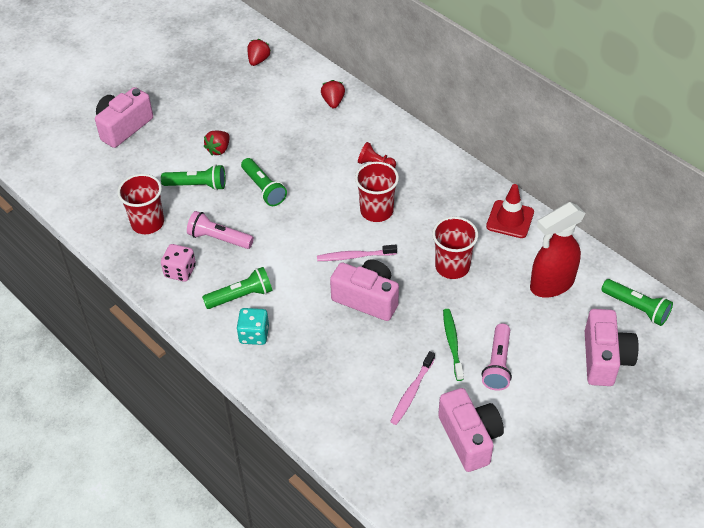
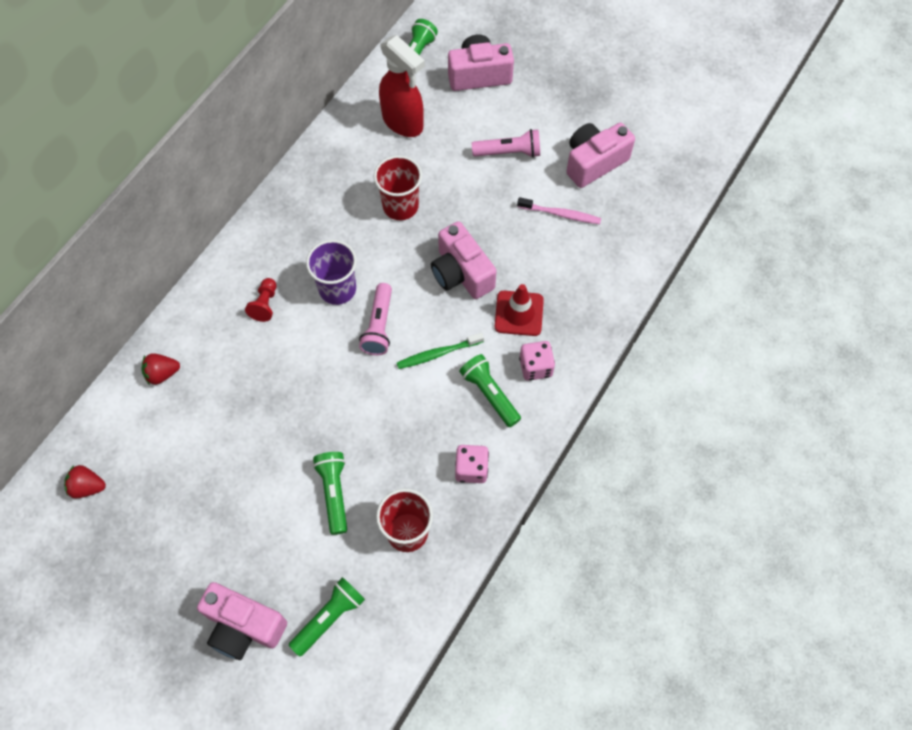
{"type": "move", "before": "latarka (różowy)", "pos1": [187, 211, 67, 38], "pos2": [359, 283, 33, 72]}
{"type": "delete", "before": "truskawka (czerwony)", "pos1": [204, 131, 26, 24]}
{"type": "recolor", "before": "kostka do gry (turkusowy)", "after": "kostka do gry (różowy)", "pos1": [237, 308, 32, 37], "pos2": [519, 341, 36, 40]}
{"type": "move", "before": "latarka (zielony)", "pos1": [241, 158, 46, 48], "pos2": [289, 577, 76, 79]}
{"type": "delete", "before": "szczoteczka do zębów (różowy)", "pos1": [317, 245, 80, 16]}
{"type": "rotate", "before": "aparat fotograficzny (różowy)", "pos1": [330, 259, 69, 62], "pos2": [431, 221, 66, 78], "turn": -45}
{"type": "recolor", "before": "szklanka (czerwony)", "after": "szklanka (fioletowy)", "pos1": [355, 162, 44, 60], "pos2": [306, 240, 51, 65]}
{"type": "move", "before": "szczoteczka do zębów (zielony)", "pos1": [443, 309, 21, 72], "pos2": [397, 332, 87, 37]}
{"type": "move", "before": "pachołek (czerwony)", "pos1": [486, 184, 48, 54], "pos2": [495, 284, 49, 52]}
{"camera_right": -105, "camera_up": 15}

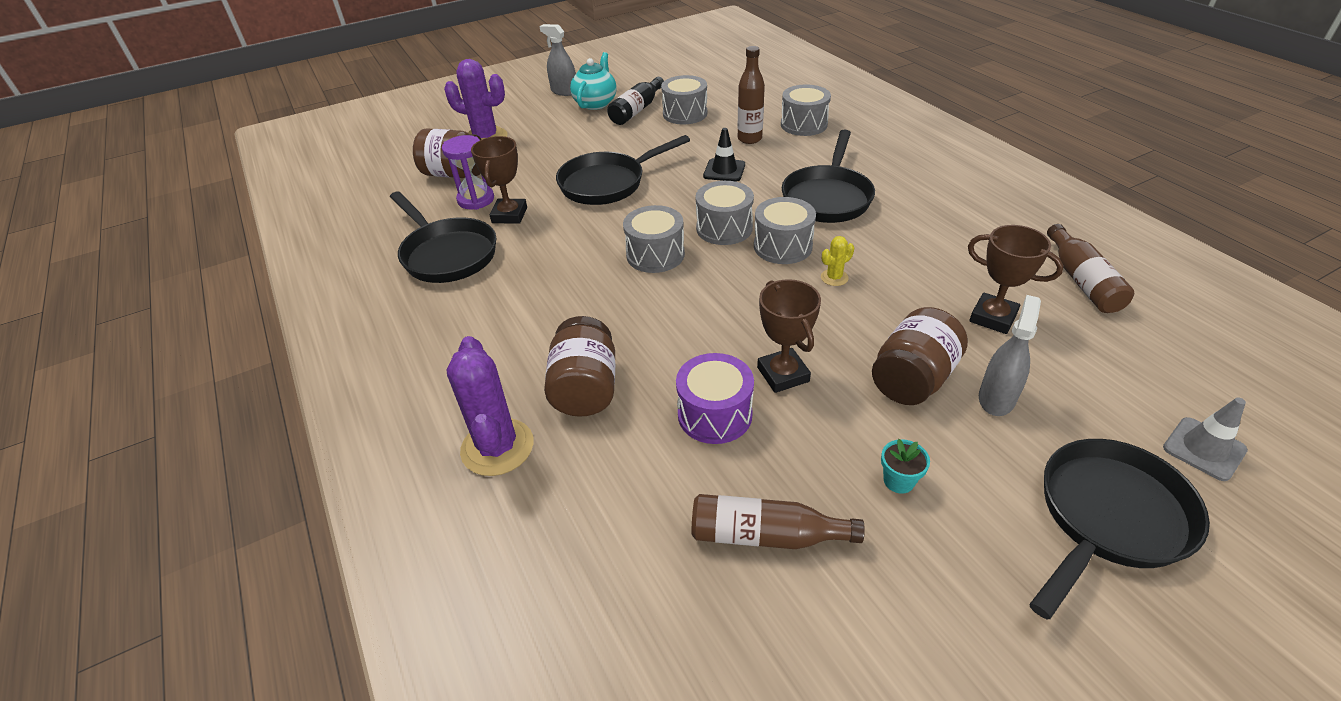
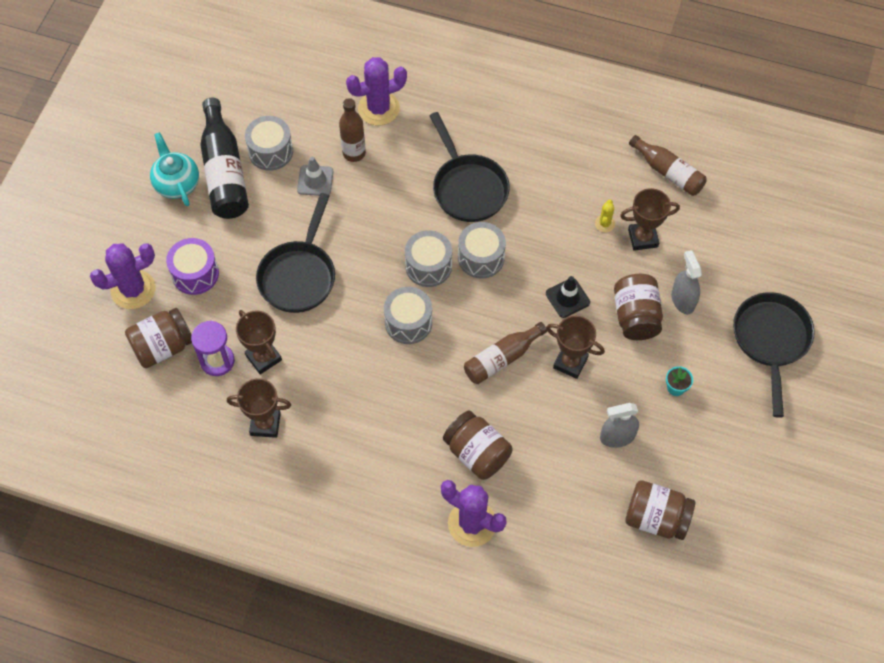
{"type": "replace", "before": "patelnia (czarny)", "after": "puchar (brązowy)", "pos1": [390, 191, 106, 92], "pos2": [227, 378, 64, 60]}
{"type": "move", "before": "spryskiwacz (szary)", "pos1": [539, 24, 37, 72], "pos2": [600, 403, 39, 45]}
{"type": "resize", "before": "butelka (czarny)", "pos1": [607, 77, 57, 48], "pos2": [200, 98, 49, 121], "scale": 1.54}
{"type": "move", "before": "bęben (fioletowy)", "pos1": [676, 353, 78, 91], "pos2": [166, 238, 53, 57]}
{"type": "move", "before": "butelka (brązowy)", "pos1": [692, 494, 173, 55], "pos2": [464, 322, 83, 62]}
{"type": "move", "before": "pachołek (czarny)", "pos1": [703, 128, 42, 54], "pos2": [546, 276, 44, 42]}
{"type": "replace", "before": "bęben (szary)", "after": "kaktus (fioletowy)", "pos1": [781, 85, 50, 51], "pos2": [346, 57, 61, 68]}
{"type": "move", "before": "kaktus (żółty)", "pos1": [821, 236, 33, 50], "pos2": [595, 199, 20, 33]}
{"type": "move", "before": "pachołek (szary)", "pos1": [1163, 398, 85, 83], "pos2": [297, 157, 36, 39]}
{"type": "insert", "after": "słoik (brązowy)", "pos2": [625, 480, 70, 60]}
{"camera_right": -45, "camera_up": 20}

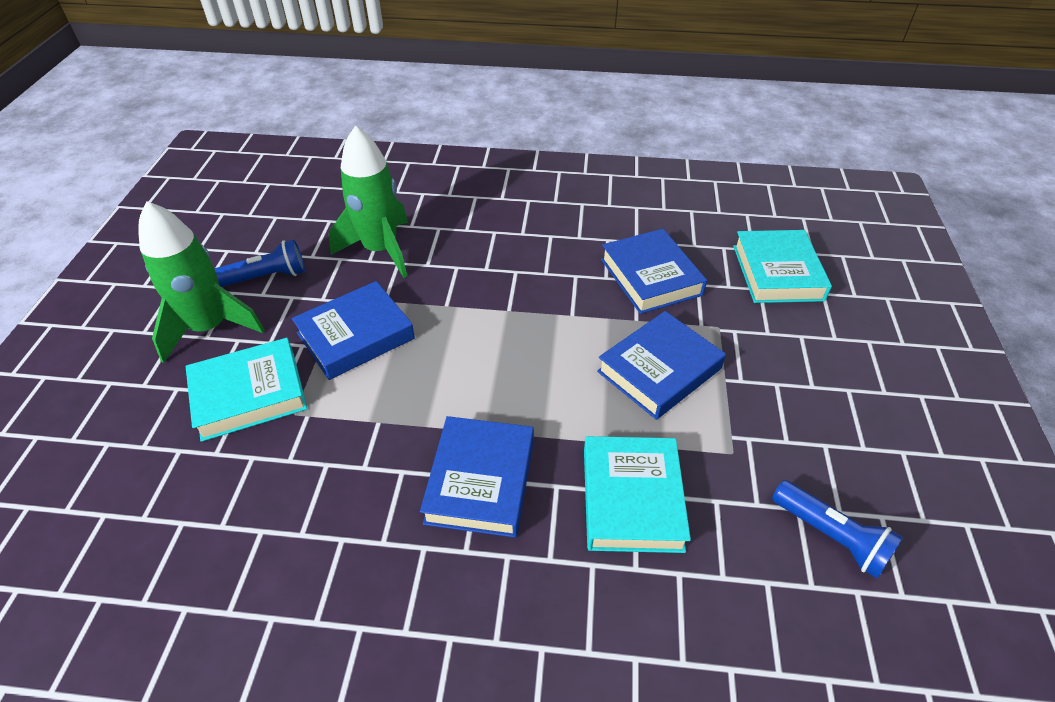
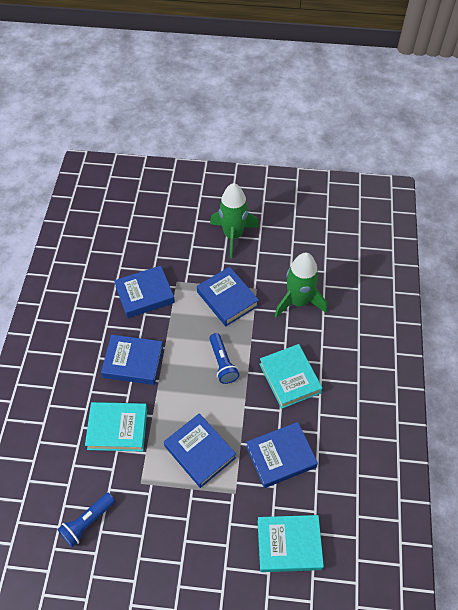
{"type": "move", "before": "książka (turkusowy)", "pos1": [186, 338, 121, 104], "pos2": [259, 344, 63, 65]}
{"type": "move", "before": "latarka (niebieski)", "pos1": [214, 239, 91, 48], "pos2": [209, 333, 30, 51]}
{"type": "insert", "after": "książka (niebieski)", "pos2": [114, 266, 61, 52]}
{"camera_right": 90, "camera_up": 10}

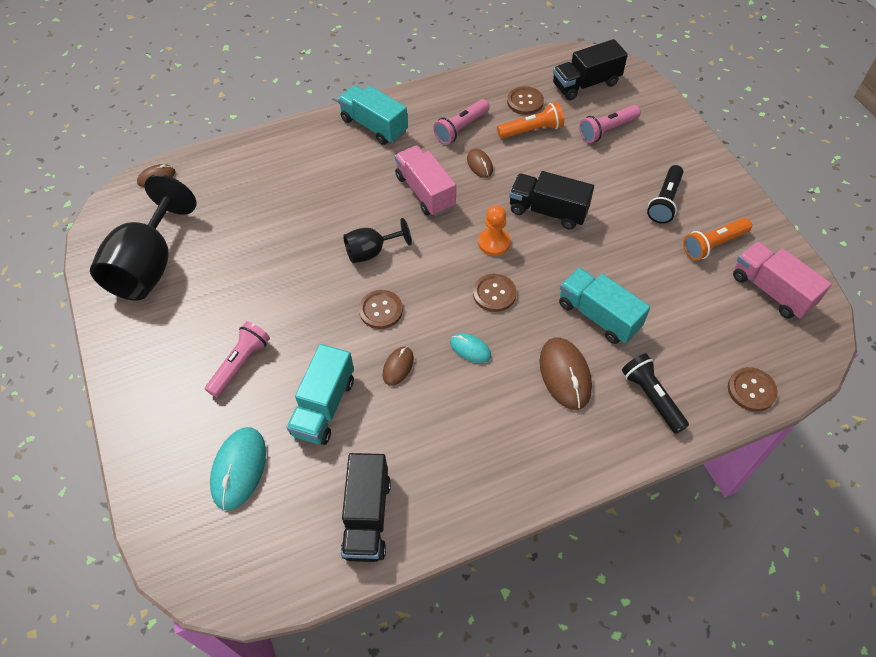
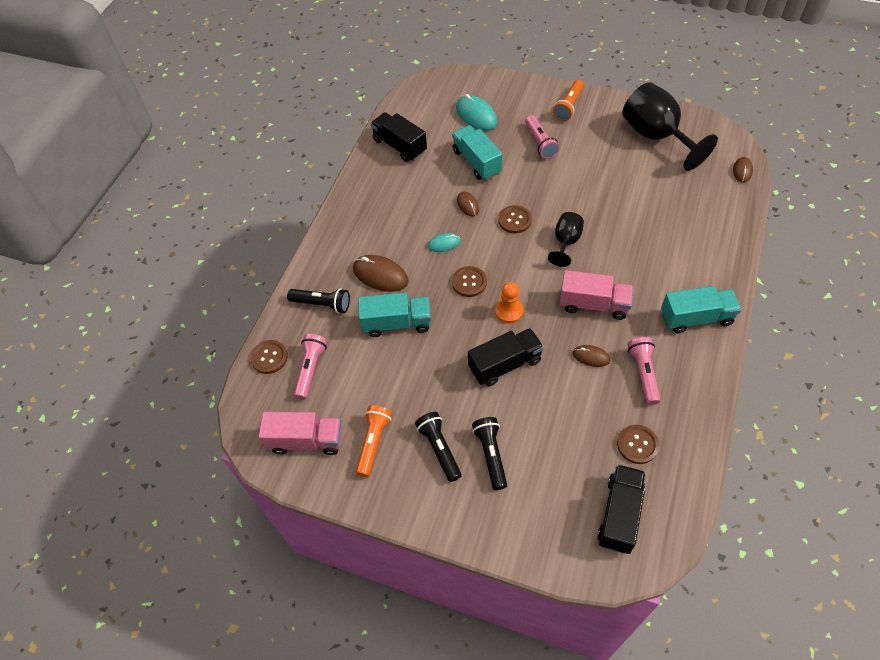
{"type": "move", "before": "latarka (pomarańczowy)", "pos1": [497, 102, 67, 37], "pos2": [553, 80, 31, 41]}
{"type": "move", "before": "latarka (różowy)", "pos1": [579, 105, 62, 38], "pos2": [294, 334, 33, 66]}
{"type": "insert", "after": "latarka (czarny)", "pos2": [472, 417, 35, 73]}
{"camera_right": 135, "camera_up": 0}

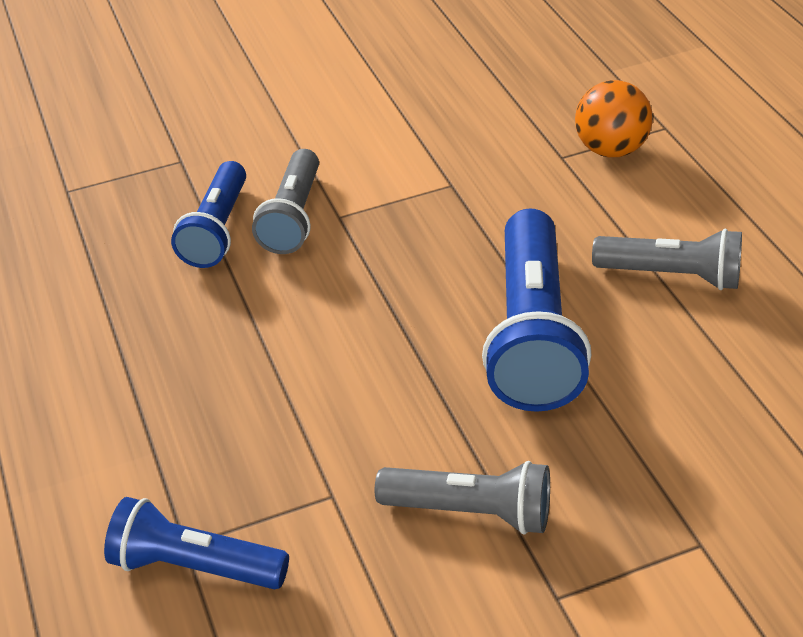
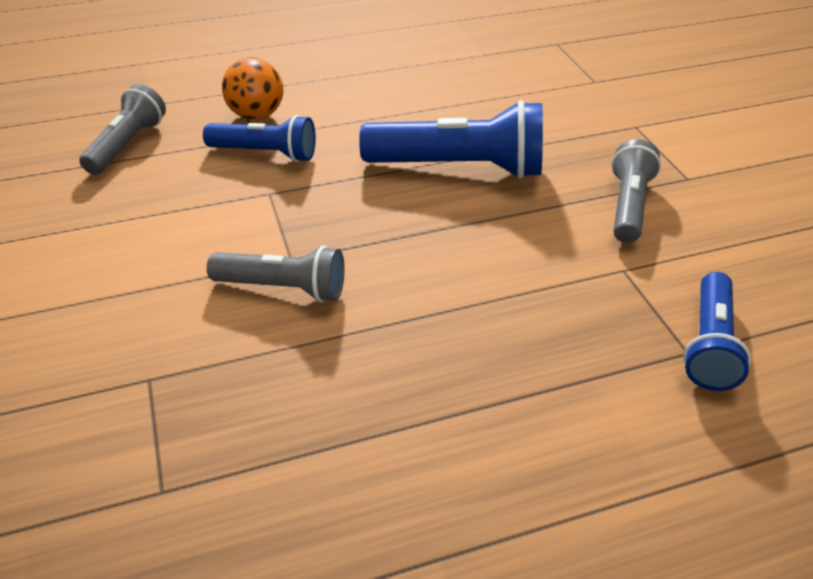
{"type": "move", "before": "latarka (niebieski)", "pos1": [171, 161, 75, 107], "pos2": [203, 115, 113, 47]}
{"type": "move", "before": "latarka (szary)", "pos1": [592, 229, 150, 61], "pos2": [79, 84, 87, 91]}
{"camera_right": -90, "camera_up": 0}

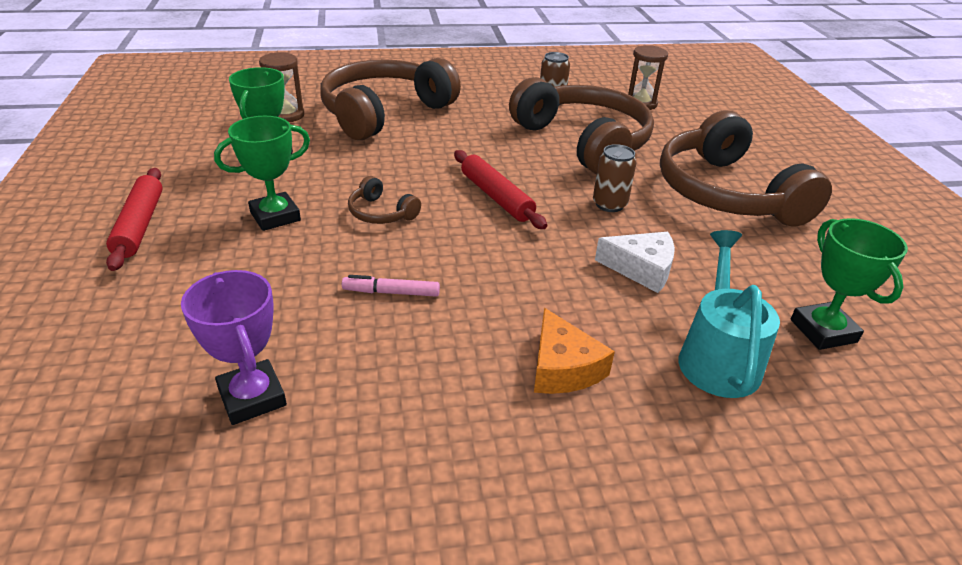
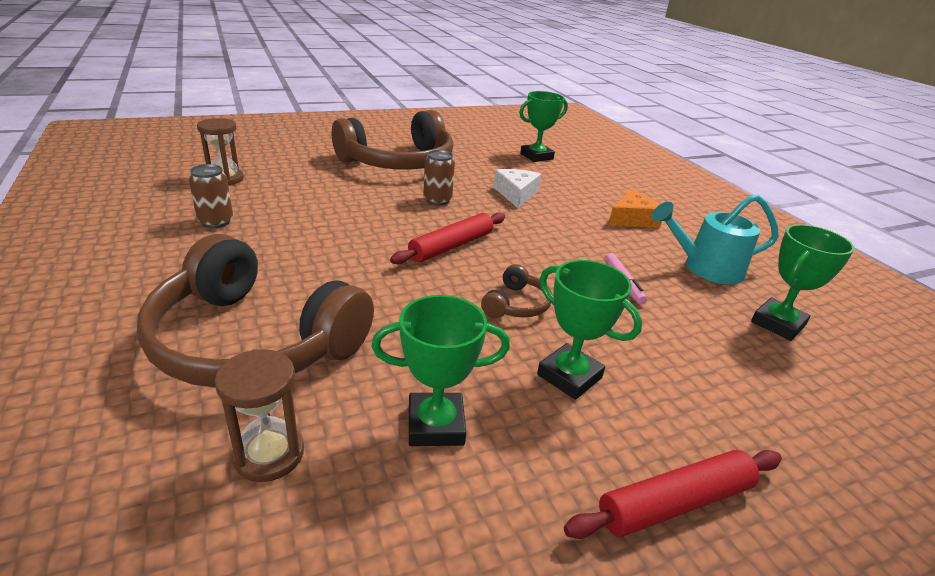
{"type": "recolor", "before": "puchar (fioletowy)", "after": "puchar (zielony)", "pos1": [181, 270, 106, 155], "pos2": [751, 225, 104, 116]}
{"type": "delete", "before": "słuchawki (brązowy)", "pos1": [509, 77, 145, 97]}
{"type": "move", "before": "konewka (turkusowy)", "pos1": [679, 230, 101, 168], "pos2": [652, 194, 127, 90]}
{"camera_right": -105, "camera_up": -5}

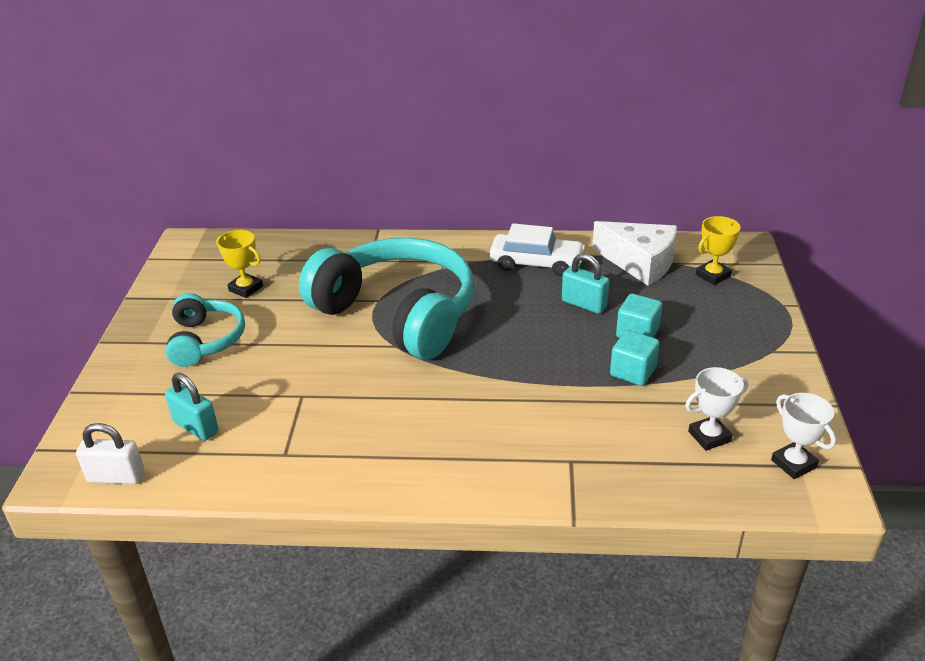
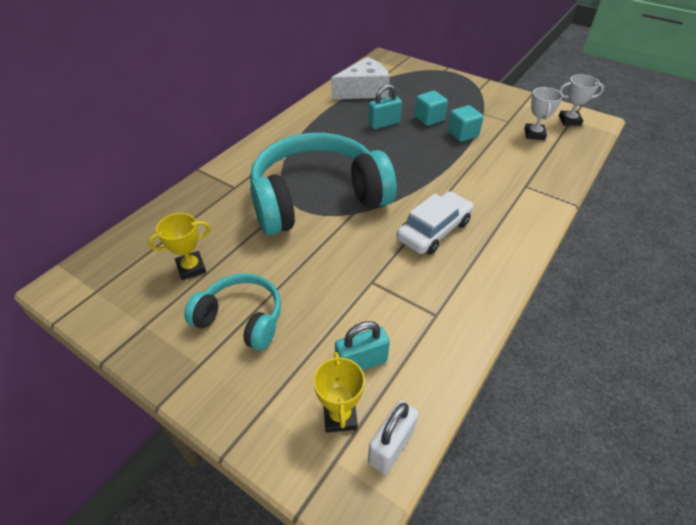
{"type": "move", "before": "samochód (biały)", "pos1": [490, 223, 95, 53], "pos2": [397, 191, 77, 64]}
{"type": "move", "before": "puchar (żółty)", "pos1": [696, 216, 44, 69], "pos2": [314, 352, 51, 81]}
{"camera_right": -60, "camera_up": 10}

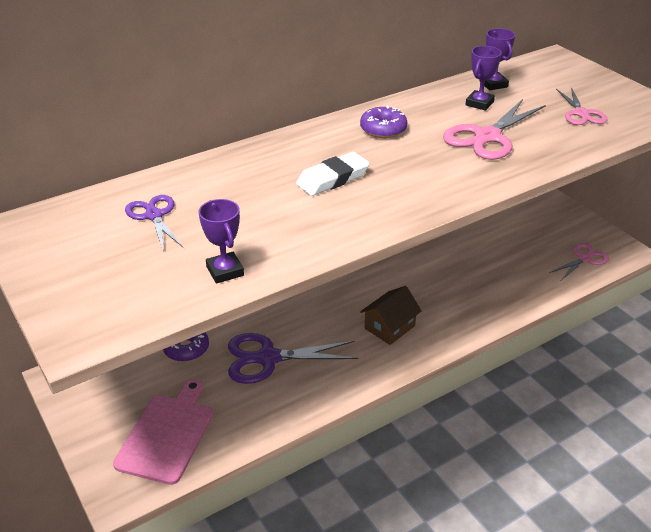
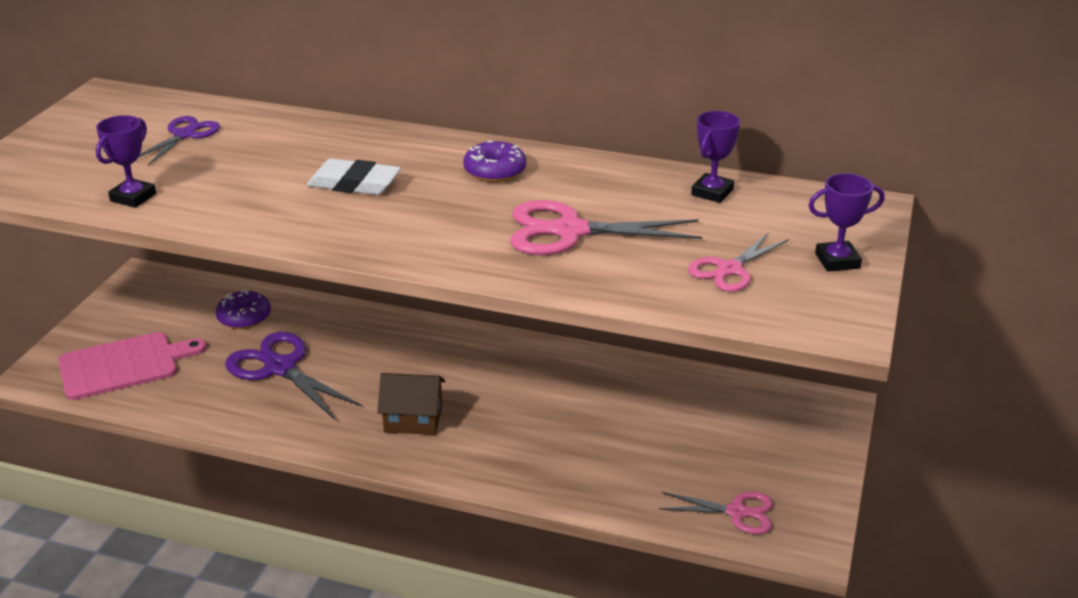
{"type": "move", "before": "puchar (fioletowy)", "pos1": [465, 46, 37, 65], "pos2": [808, 173, 77, 99]}
{"camera_right": 50, "camera_up": -5}

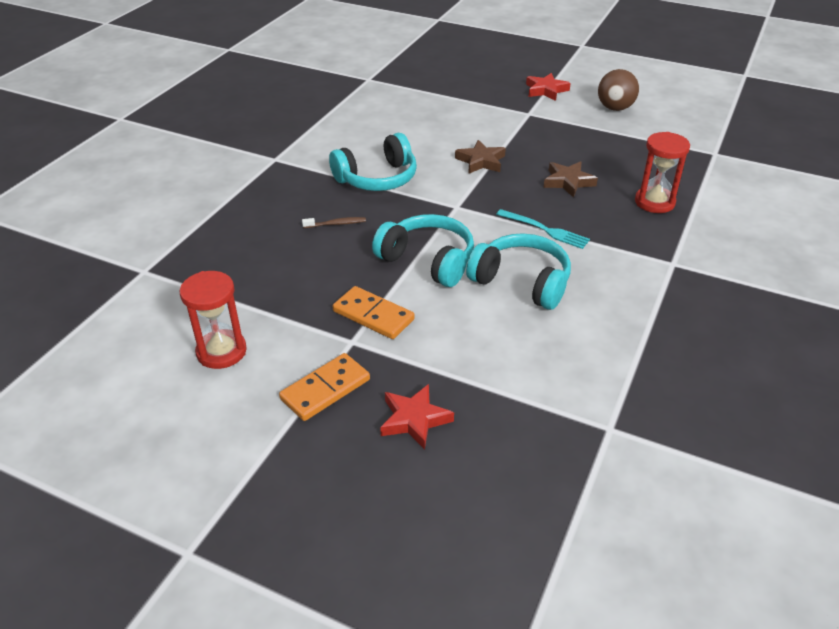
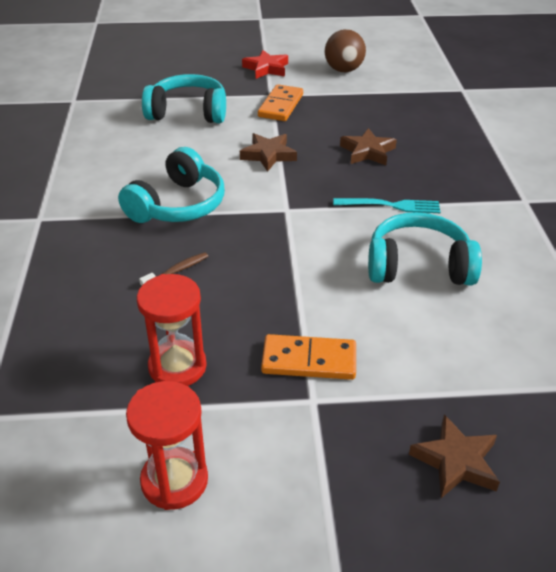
{"type": "move", "before": "kostka domina (pomarańczowy)", "pos1": [279, 353, 91, 68], "pos2": [258, 84, 45, 37]}
{"type": "move", "before": "słuchawki (turkusowy)", "pos1": [372, 214, 102, 73], "pos2": [142, 74, 84, 49]}
{"type": "recolor", "before": "gwiazda (czerwony)", "after": "gwiazda (brązowy)", "pos1": [380, 384, 74, 66], "pos2": [409, 414, 91, 84]}
{"type": "move", "before": "klepsydra (czerwony)", "pos1": [635, 132, 55, 81], "pos2": [137, 274, 70, 112]}
{"camera_right": -30, "camera_up": 0}

